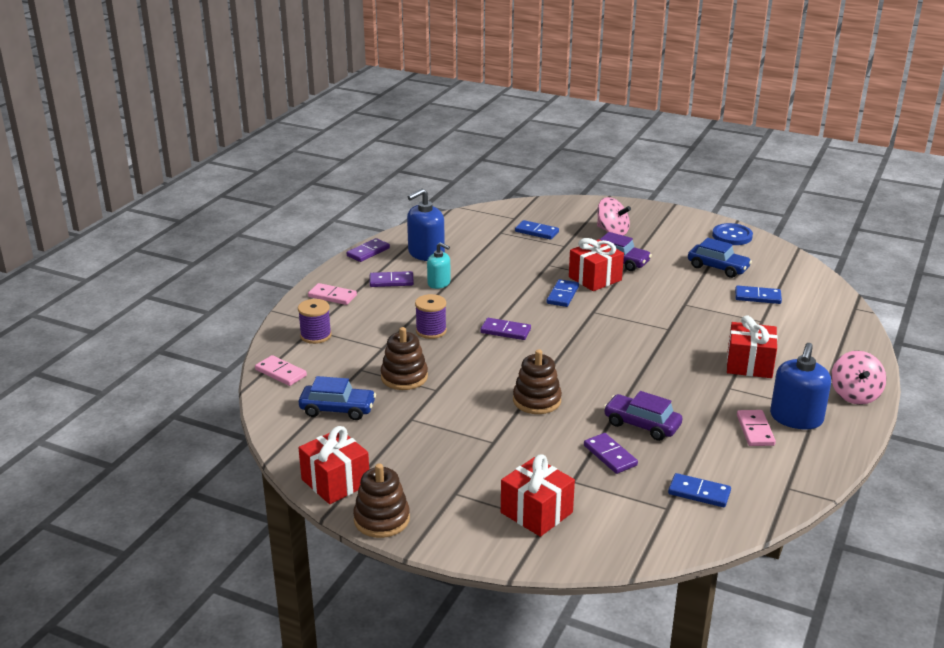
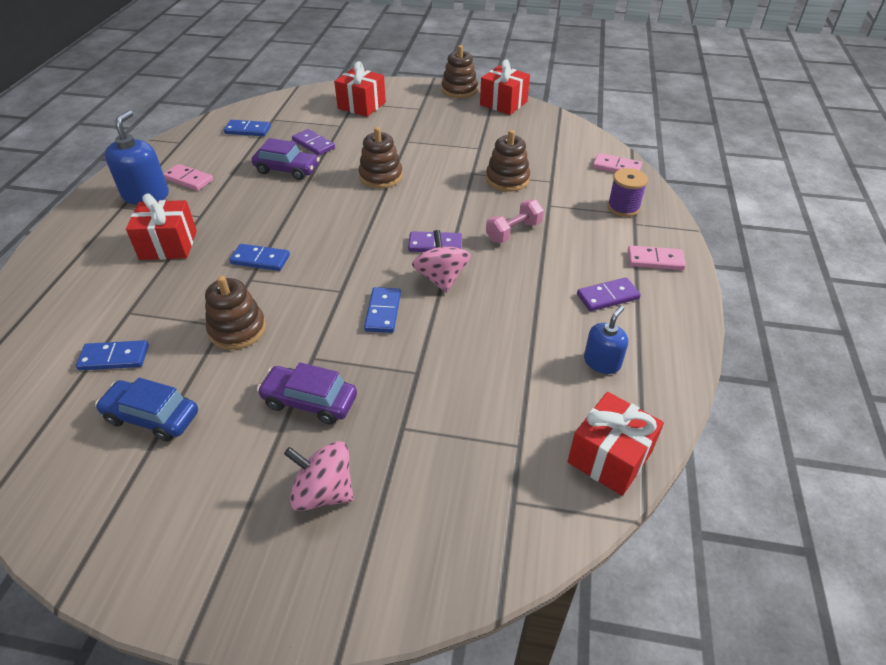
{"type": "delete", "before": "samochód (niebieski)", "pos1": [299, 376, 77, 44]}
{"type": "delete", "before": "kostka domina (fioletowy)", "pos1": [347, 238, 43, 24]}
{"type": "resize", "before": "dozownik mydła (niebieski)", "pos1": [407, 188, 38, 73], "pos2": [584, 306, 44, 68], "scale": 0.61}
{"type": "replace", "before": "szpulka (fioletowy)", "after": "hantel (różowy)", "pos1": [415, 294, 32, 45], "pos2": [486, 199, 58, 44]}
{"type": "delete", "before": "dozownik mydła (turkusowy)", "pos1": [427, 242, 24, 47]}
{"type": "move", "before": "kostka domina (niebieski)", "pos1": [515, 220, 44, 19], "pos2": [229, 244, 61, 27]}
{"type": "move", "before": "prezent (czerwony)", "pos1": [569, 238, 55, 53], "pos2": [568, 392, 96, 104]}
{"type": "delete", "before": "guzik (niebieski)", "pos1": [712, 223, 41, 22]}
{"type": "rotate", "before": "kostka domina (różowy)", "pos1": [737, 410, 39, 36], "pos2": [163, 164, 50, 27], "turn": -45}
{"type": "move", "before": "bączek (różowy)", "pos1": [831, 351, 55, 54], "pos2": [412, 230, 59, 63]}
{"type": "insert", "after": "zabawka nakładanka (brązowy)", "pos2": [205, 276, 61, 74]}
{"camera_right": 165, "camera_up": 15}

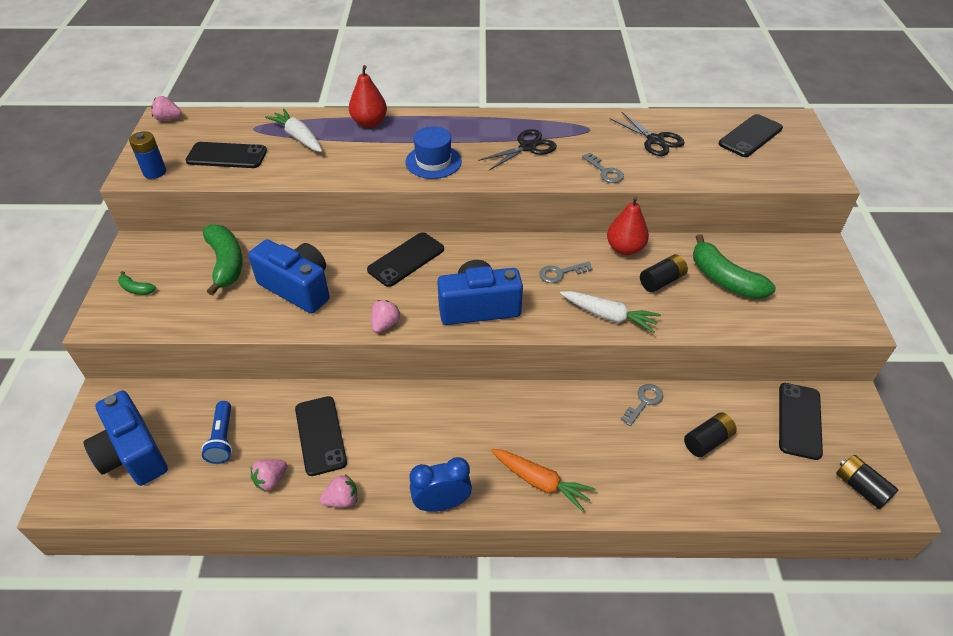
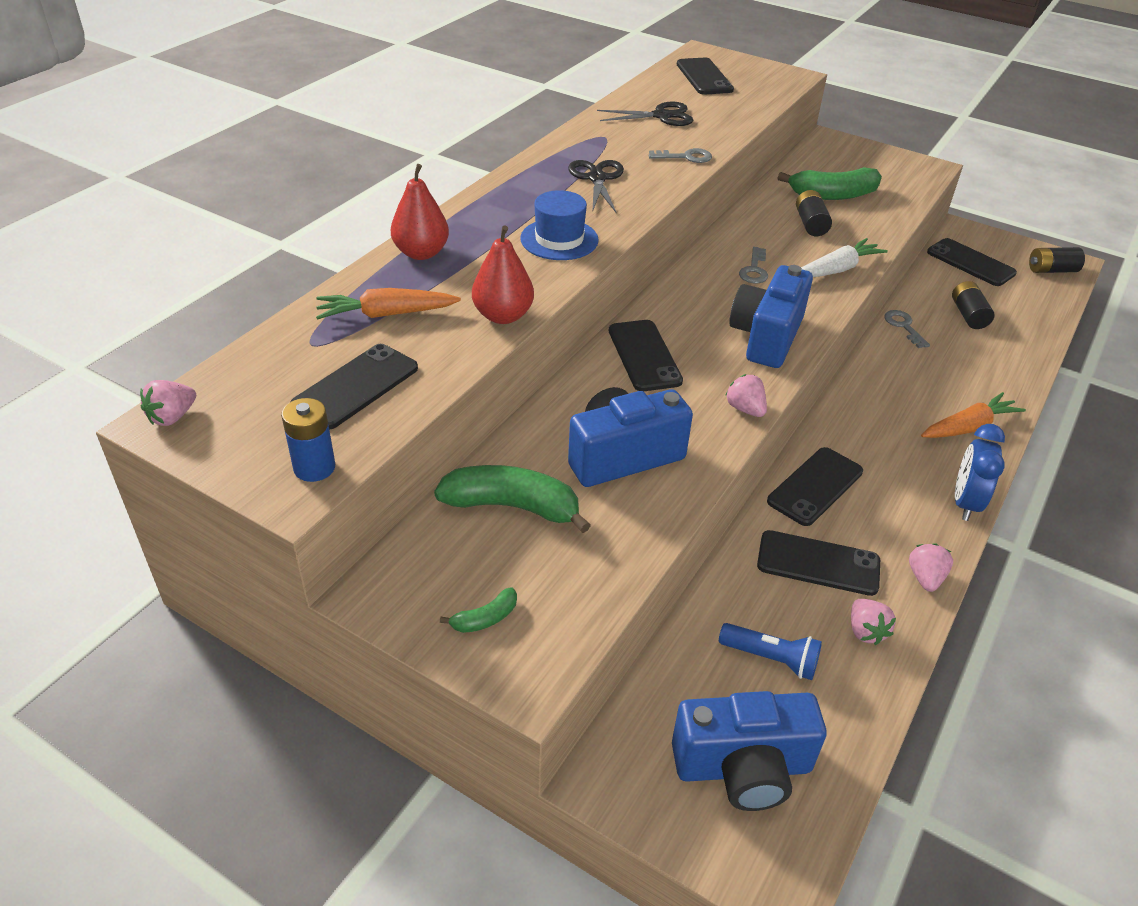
{"type": "recolor", "before": "marchewka (biały)", "after": "marchewka (pomarańczowy)", "pos1": [265, 109, 57, 43], "pos2": [316, 288, 145, 31]}
{"type": "move", "before": "gruszka (czerwony)", "pos1": [607, 196, 42, 59], "pos2": [472, 226, 62, 98]}
{"type": "insert", "after": "telefon (czarny)", "pos2": [767, 447, 96, 79]}
{"camera_right": -60, "camera_up": -5}

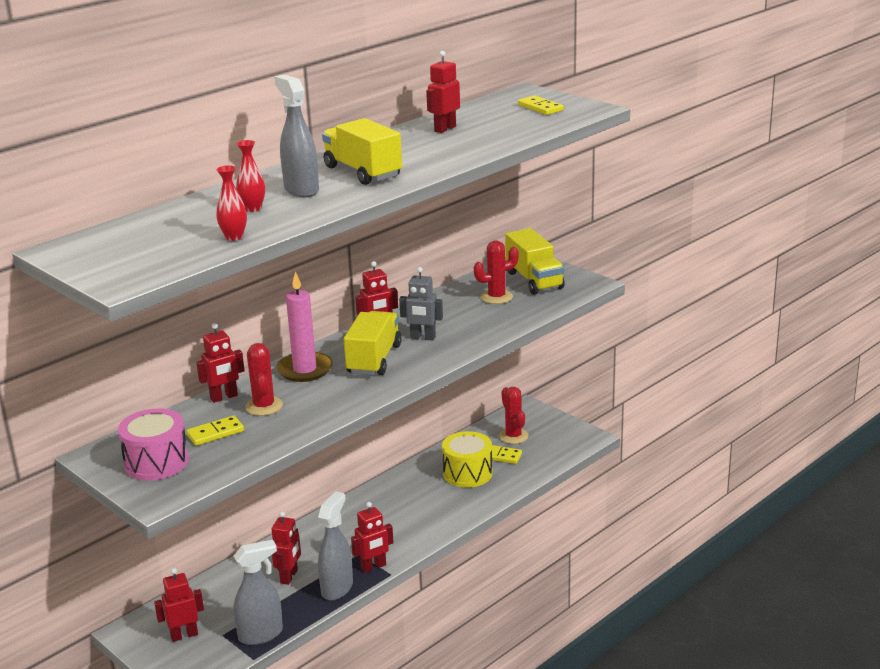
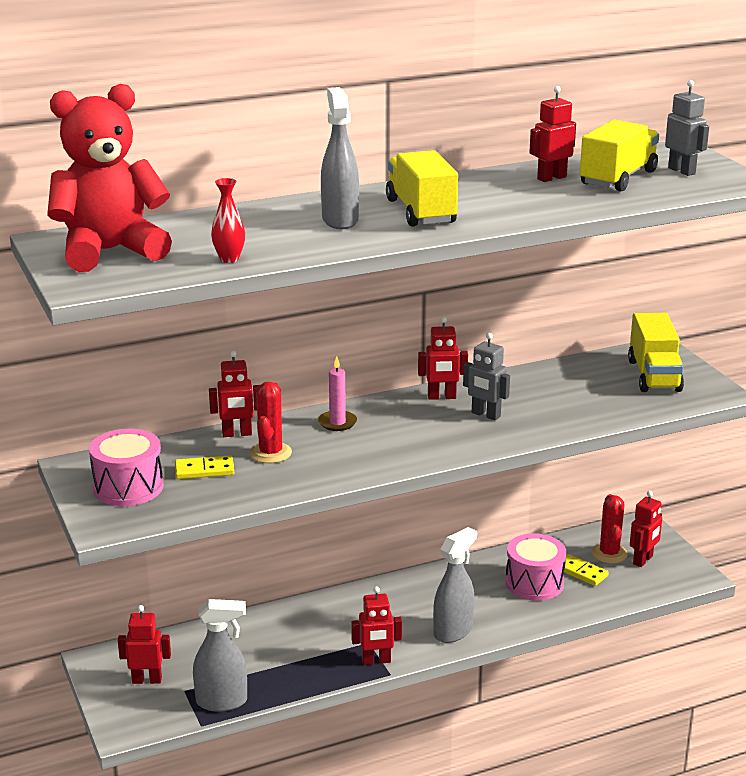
{"type": "delete", "before": "wazon (czerwony)", "pos1": [236, 140, 29, 72]}
{"type": "move", "before": "robot (czerwony)", "pos1": [271, 511, 30, 74], "pos2": [630, 491, 32, 76]}
{"type": "resize", "before": "świeca (różowy)", "pos1": [276, 271, 57, 111], "pos2": [318, 356, 39, 75], "scale": 0.61}
{"type": "move", "before": "spryskiwacz (szary)", "pos1": [318, 491, 35, 110], "pos2": [433, 527, 44, 116]}
{"type": "move", "before": "ciężarówka (żółty)", "pos1": [344, 311, 58, 65], "pos2": [580, 119, 79, 73]}
{"type": "recolor", "before": "bęben (żółty)", "after": "bęben (różowy)", "pos1": [442, 431, 51, 57], "pos2": [506, 533, 60, 68]}
{"type": "delete", "before": "kaktus (czerwony)", "pos1": [474, 241, 45, 63]}
{"type": "replace", "before": "kostka domina (żółty)", "after": "robot (szary)", "pos1": [518, 95, 46, 20], "pos2": [665, 80, 44, 96]}
{"type": "insert", "after": "miś (czerwony)", "pos2": [47, 84, 125, 188]}
{"camera_right": 20, "camera_up": 0}

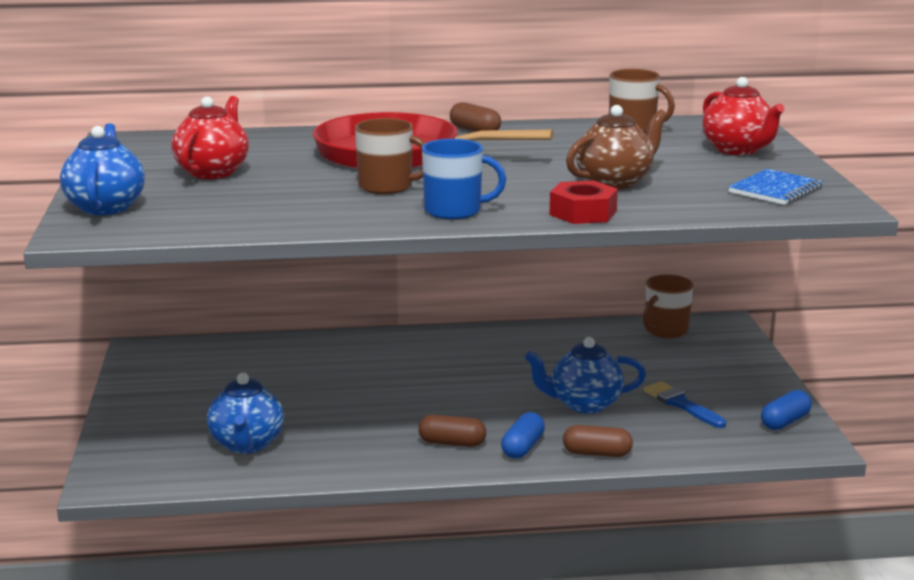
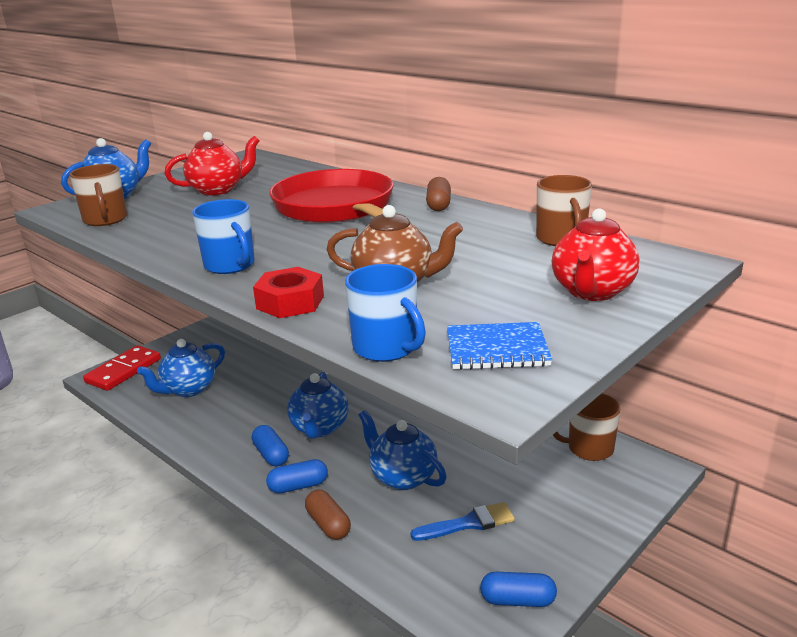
{"type": "move", "before": "kubek (brązowy)", "pos1": [355, 118, 71, 76], "pos2": [69, 164, 58, 62]}
{"type": "recolor", "before": "kapsułka (brązowy)", "after": "kapsułka (niebieski)", "pos1": [418, 415, 68, 32], "pos2": [252, 425, 37, 42]}
{"type": "rotate", "before": "pędzel (niebieski)", "pos1": [644, 381, 82, 47], "pos2": [411, 502, 104, 39], "turn": 60}
{"type": "insert", "after": "kostka domina (czerwony)", "pos2": [83, 345, 78, 46]}
{"type": "insert", "after": "imbryk (niebieski)", "pos2": [287, 372, 62, 67]}
{"type": "insert", "after": "kubek (niebieski)", "pos2": [345, 264, 81, 98]}
{"camera_right": 50, "camera_up": 5}

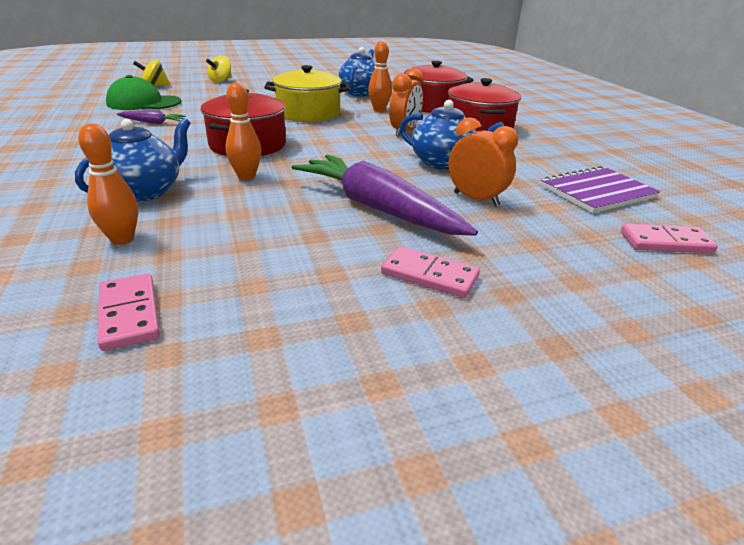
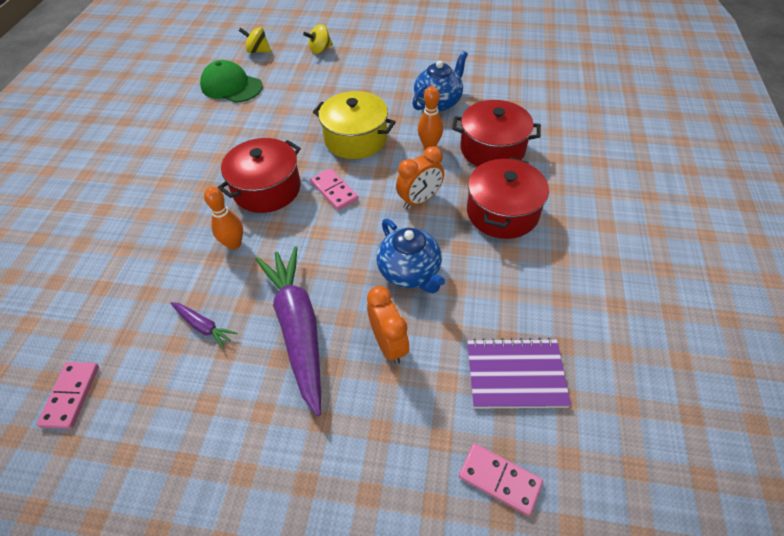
{"type": "delete", "before": "imbryk (niebieski)", "pos1": [75, 118, 116, 84]}
{"type": "delete", "before": "kręgiel (pomarańczowy)", "pos1": [78, 124, 60, 121]}
{"type": "move", "before": "marchewka (fioletowy)", "pos1": [117, 110, 69, 14], "pos2": [170, 302, 67, 47]}
{"type": "move", "before": "kostka domina (różowy)", "pos1": [381, 246, 99, 52], "pos2": [310, 168, 48, 42]}
{"camera_right": 30, "camera_up": 20}

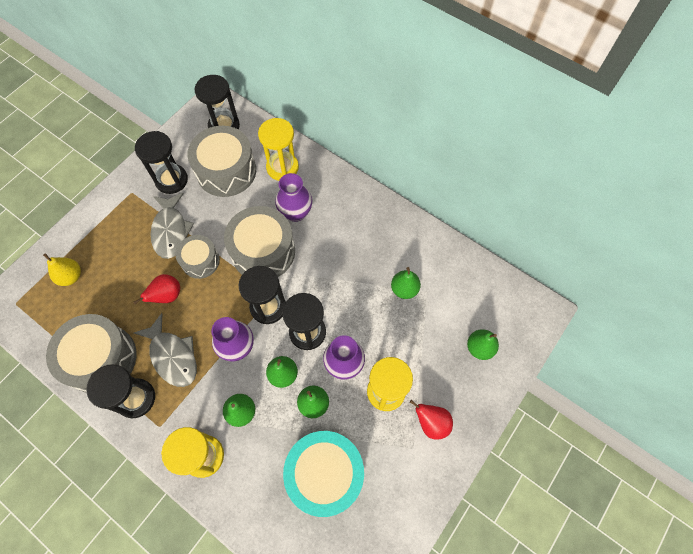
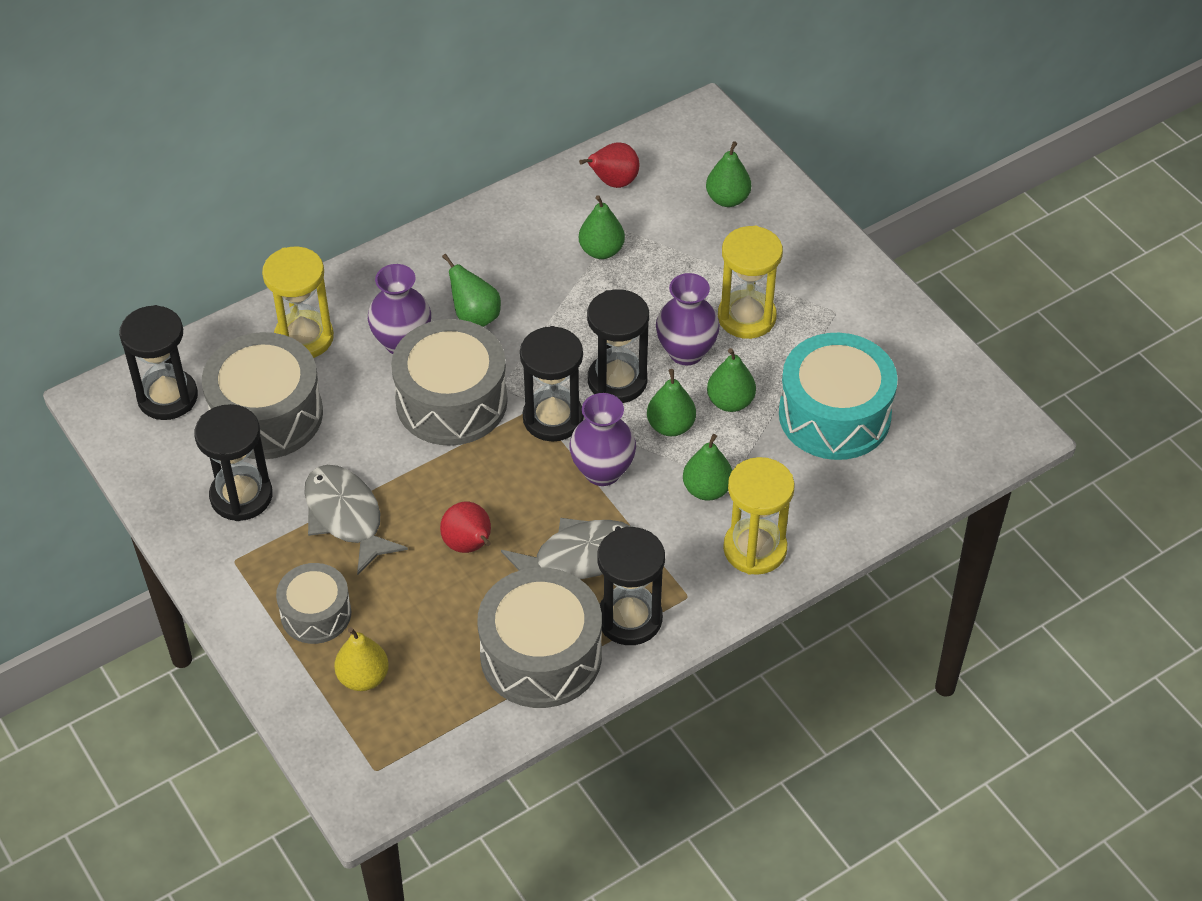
{"type": "rotate", "before": "ryba (szary)", "pos1": [150, 193, 44, 66], "pos2": [304, 465, 104, 111], "turn": -135}
{"type": "move", "before": "bęben (szary)", "pos1": [176, 235, 44, 44], "pos2": [276, 563, 75, 81]}
{"type": "move", "before": "gruszka (czerwony)", "pos1": [410, 400, 43, 40], "pos2": [579, 142, 61, 46]}
{"type": "insert", "after": "gruszka (zielony)", "pos2": [442, 254, 59, 73]}
{"camera_right": -70, "camera_up": -15}

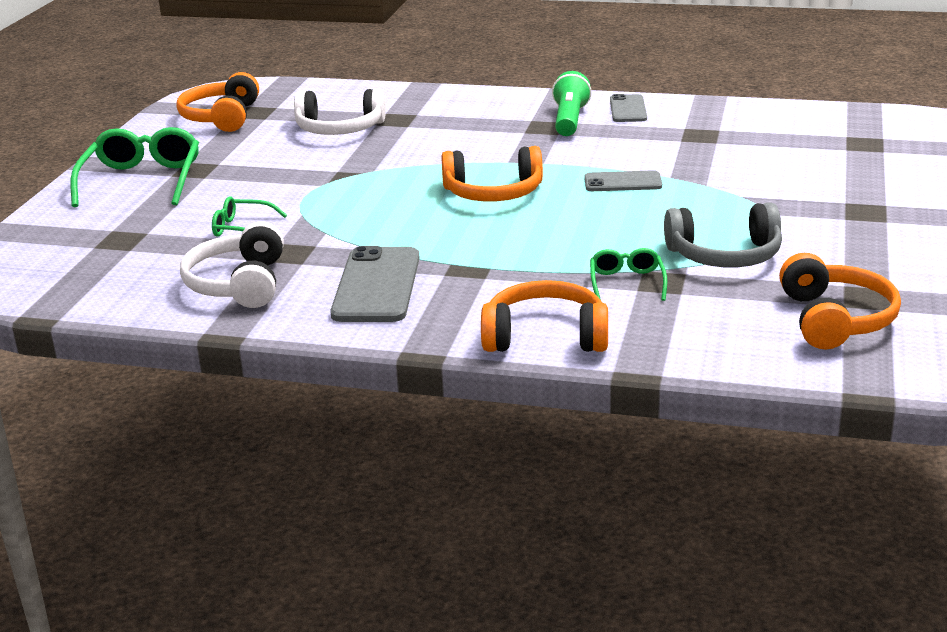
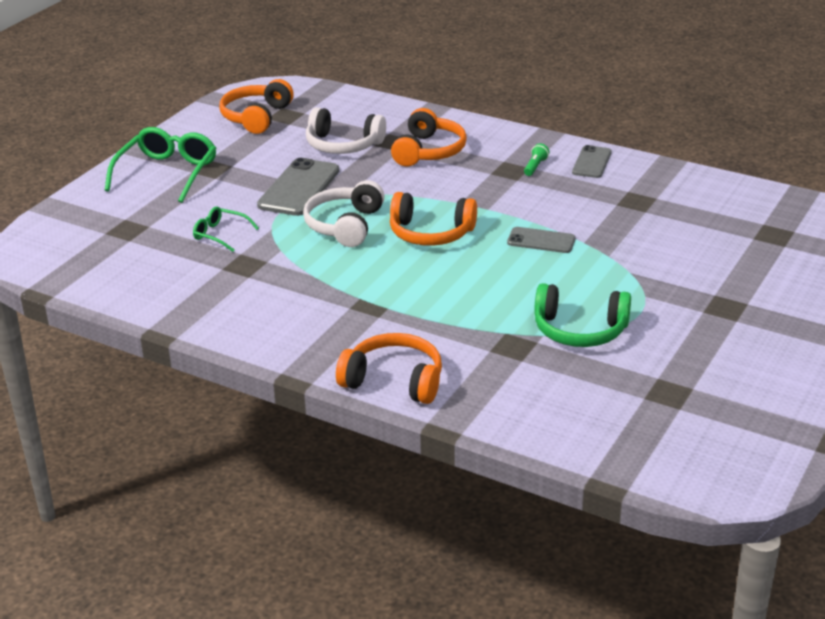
{"type": "move", "before": "słuchawki (biały)", "pos1": [180, 221, 104, 87], "pos2": [303, 180, 82, 67]}
{"type": "move", "before": "telefon (szary)", "pos1": [330, 246, 90, 76], "pos2": [257, 158, 82, 58]}
{"type": "resize", "before": "latarka (zielony)", "pos1": [552, 71, 40, 65], "pos2": [524, 143, 26, 33], "scale": 0.52}
{"type": "delete", "before": "okulary (zielony)", "pos1": [590, 248, 77, 53]}
{"type": "recolor", "before": "słuchawki (szary)", "after": "słuchawki (zielony)", "pos1": [664, 202, 118, 65], "pos2": [534, 283, 97, 64]}
{"type": "move", "before": "słuchawki (pomarańczowy)", "pos1": [779, 253, 122, 96], "pos2": [391, 108, 76, 58]}
{"camera_right": 15, "camera_up": 5}

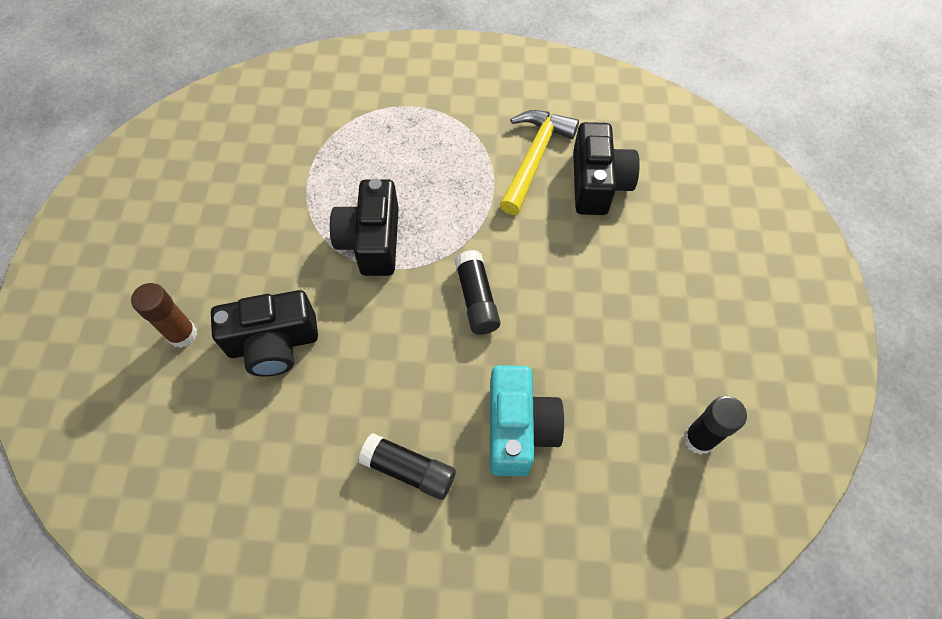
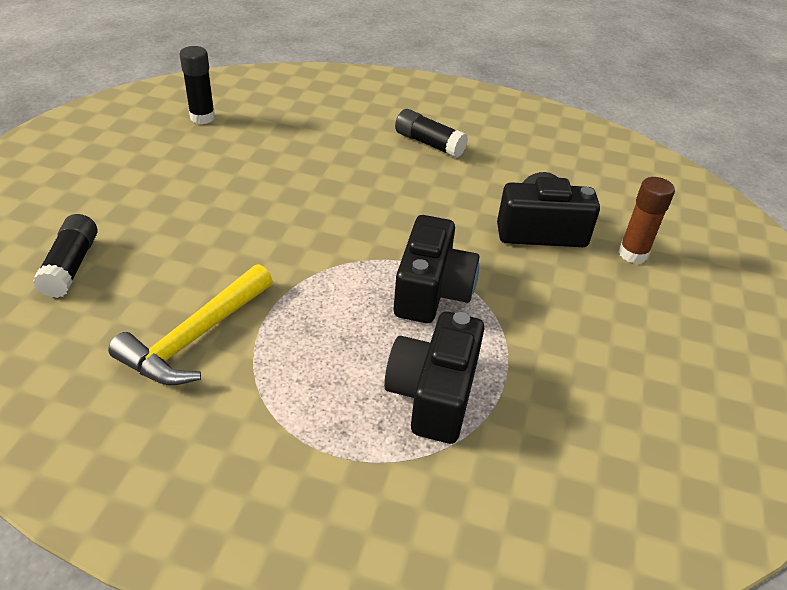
{"type": "move", "before": "klej w sztyfcie (czarny)", "pos1": [454, 250, 46, 85], "pos2": [33, 214, 65, 84]}
{"type": "delete", "before": "aparat fotograficzny (turkusowy)", "pos1": [490, 365, 75, 111]}
{"type": "move", "before": "aparat fotograficzny (czarny)", "pos1": [573, 122, 67, 93], "pos2": [384, 312, 101, 132]}
{"camera_right": -170, "camera_up": -20}

